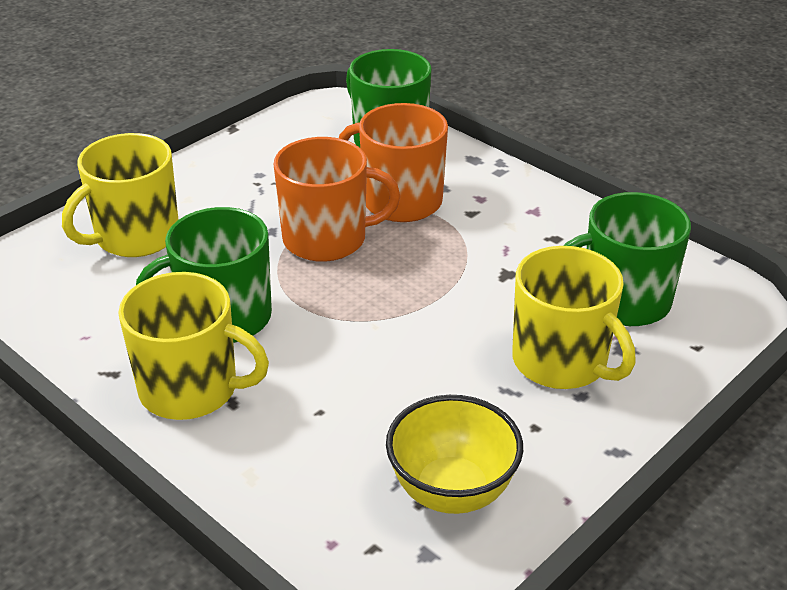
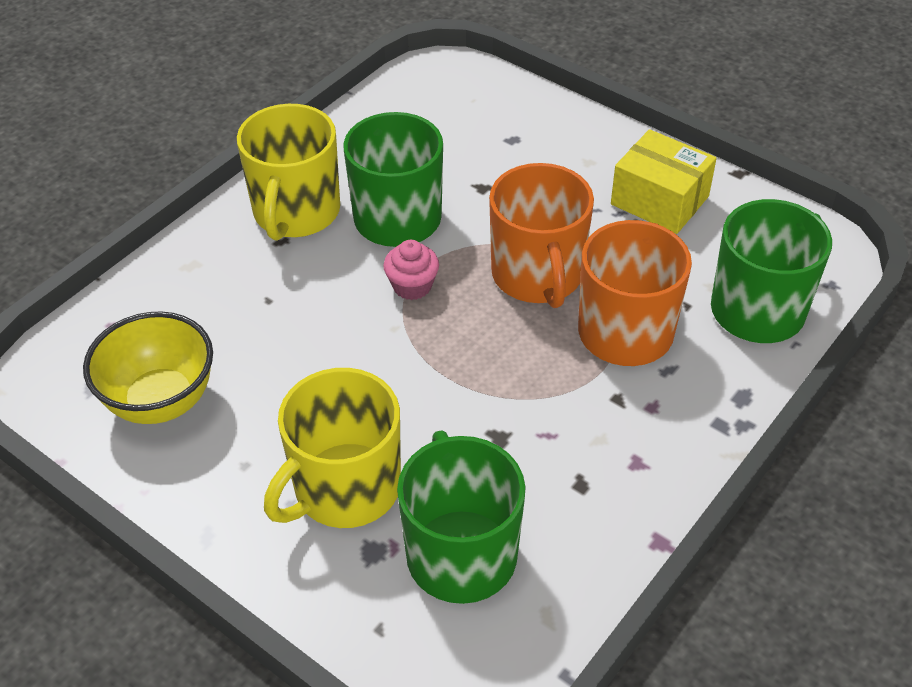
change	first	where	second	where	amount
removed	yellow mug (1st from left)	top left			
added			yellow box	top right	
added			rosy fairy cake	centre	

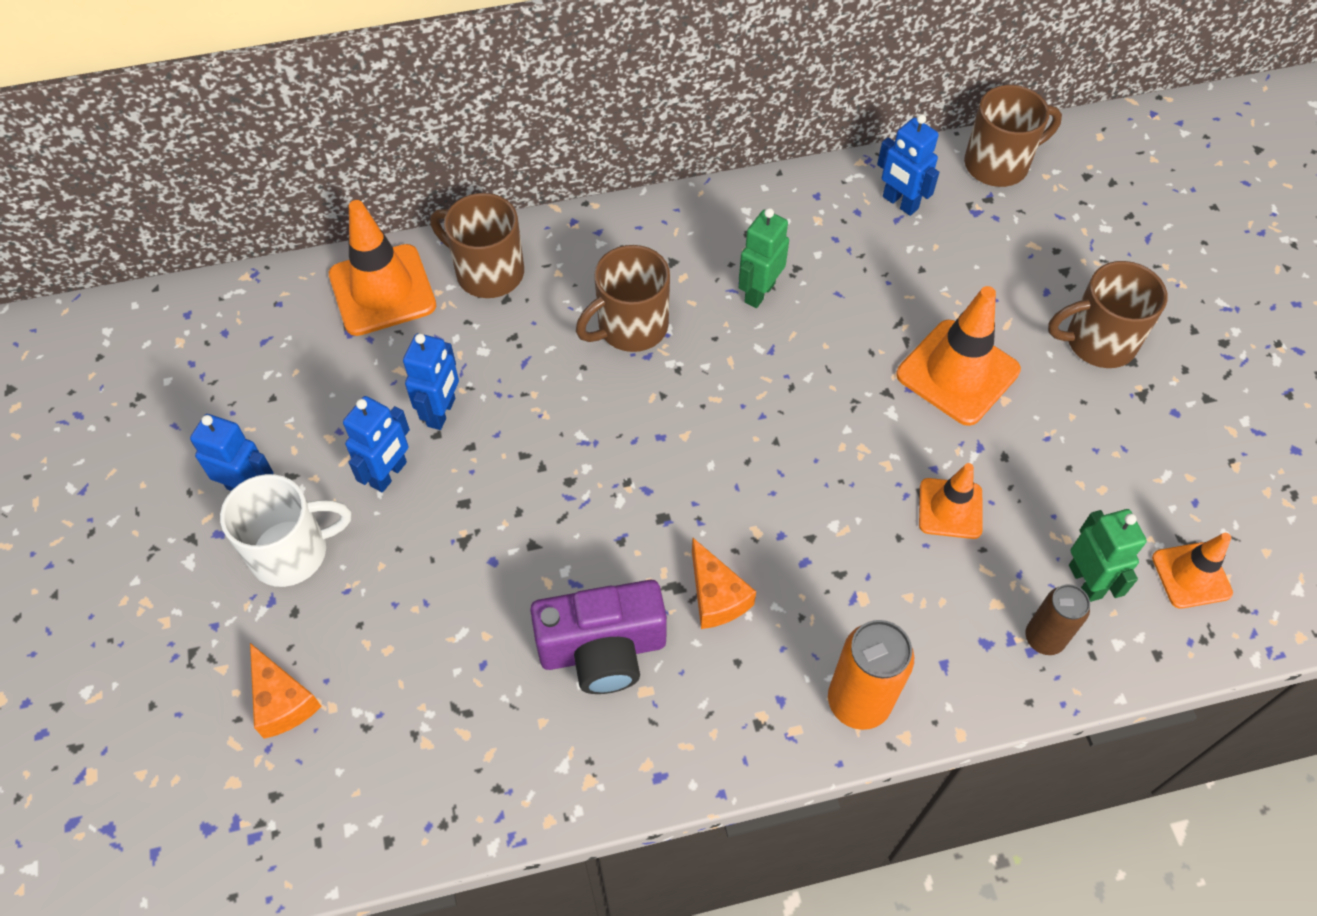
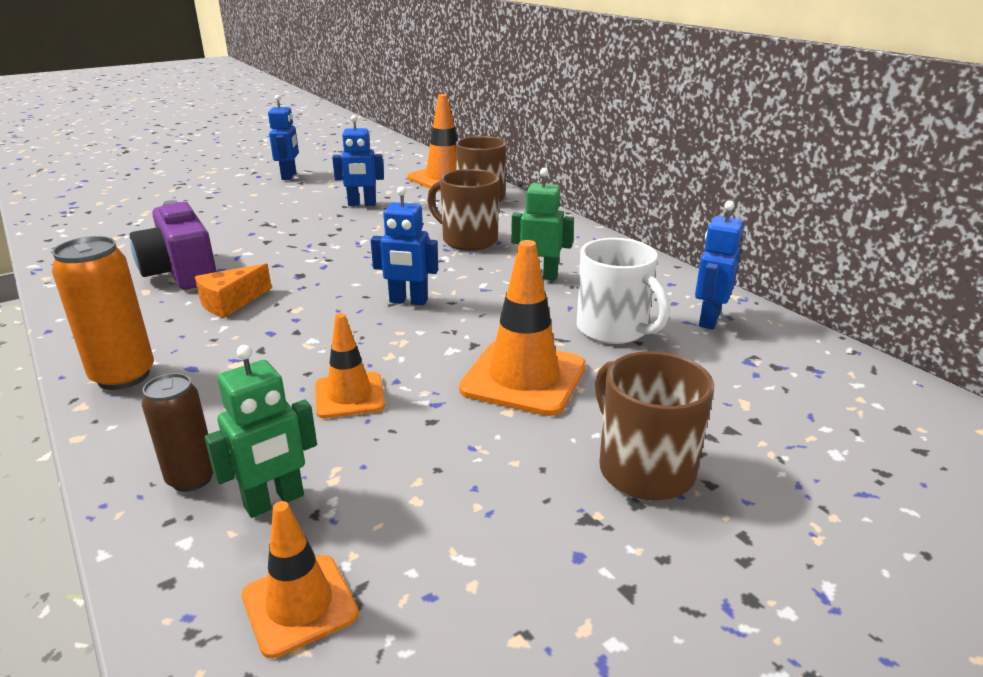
change	first	where	second	where	amount
removed	brown mug (3rd from left)	top right			
moved	blue toy robot (2nd from left in the first image)	middle left	blue toy robot (3rd from left)	centre	
moved	white mug	middle left		centre	
removed	bright orange piece of cheese (1st from left)	bottom left			

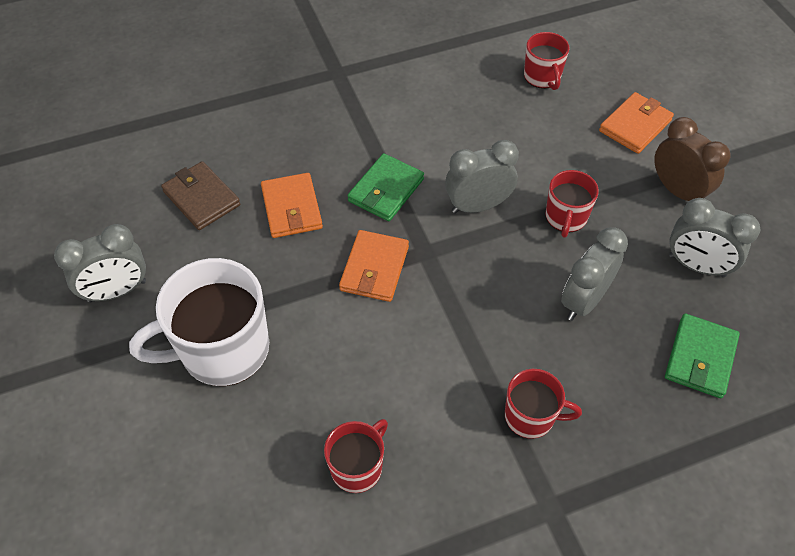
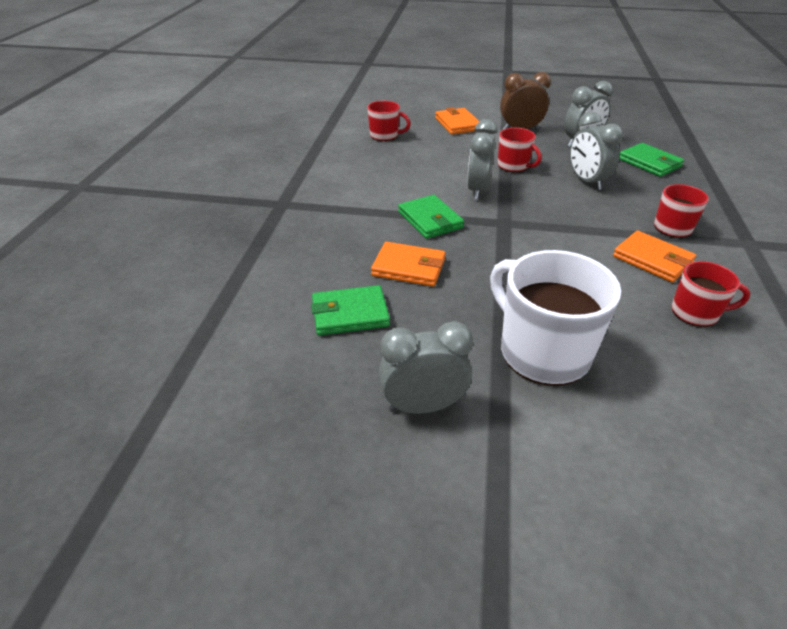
change	first	where	second	where	amount
recoloured	brown wallet	middle left	emerald wallet (1st from left)	centre	
turned	grey clock (1st from left)	middle left		centre	105 degrees counterclockwise
moved	bright orange wallet (2nd from left in the first image)	centre	bright orange wallet (3rd from left)	middle right	
turned	white mug	middle left		middle right	135 degrees clockwise
turned	scarlet mug (1st from left in the first image)	bottom centre	scarlet mug (4th from left)	middle right	120 degrees clockwise

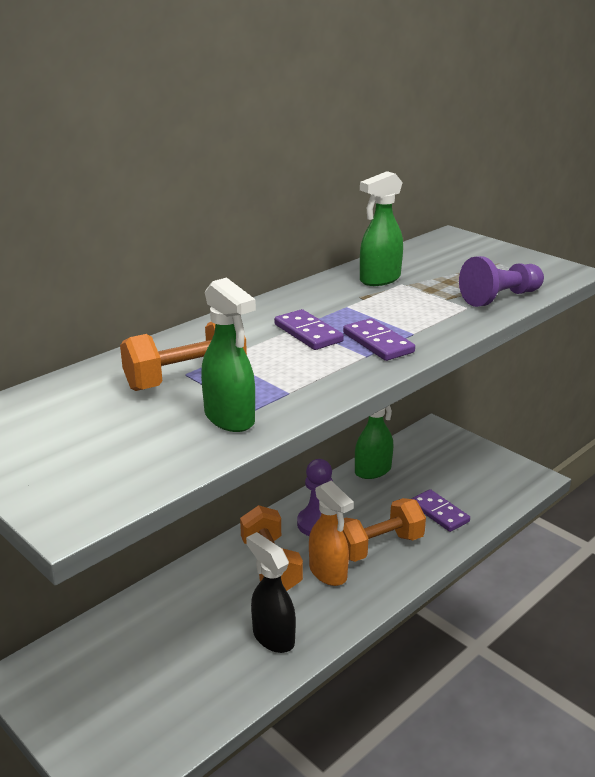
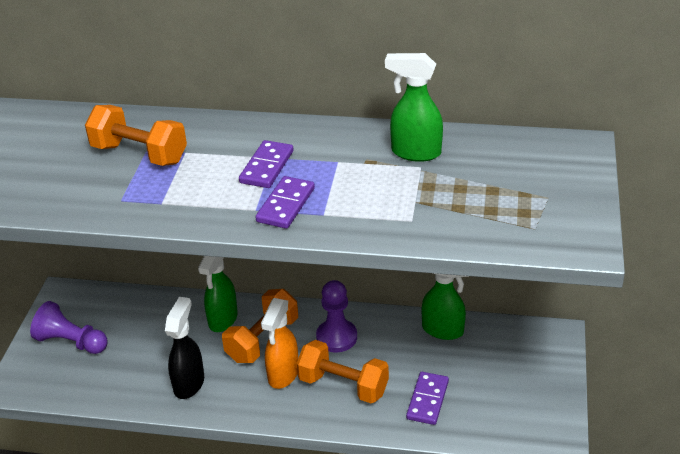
change	first	where	second	where	amount
moved	violet game pawn (2nd from left in the first image)	middle right	violet game pawn (1st from left)	bottom left	
moved	emerald spray cleaner (1st from left)	centre		middle left	

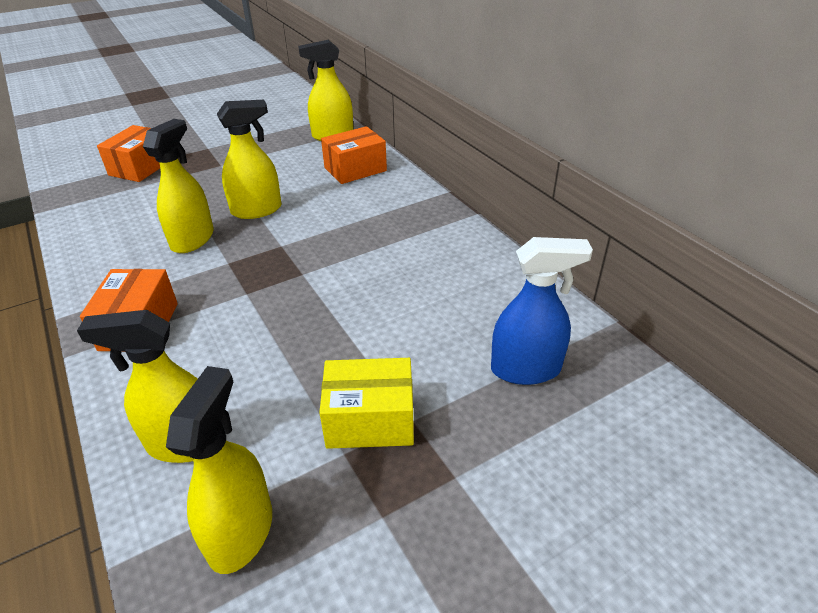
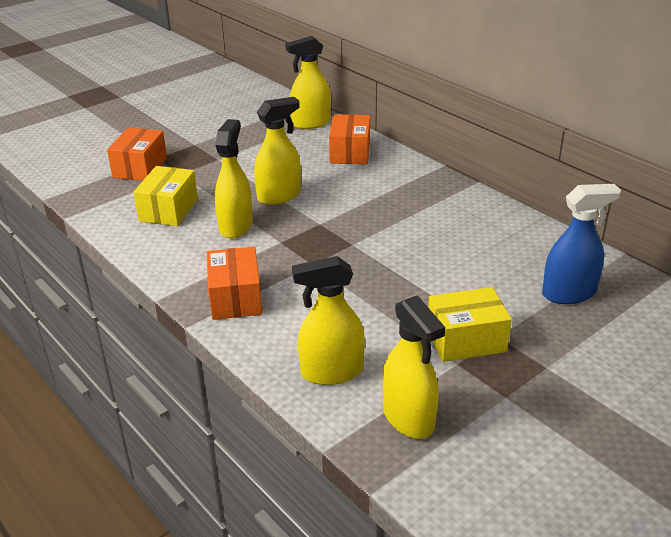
change	first	where	second	where	amount
turned	bright orange box (3rd from left)	top centre		top centre	45 degrees counterclockwise
turned	yellow spray cleaner (3rd from left in the first image)	bottom left	yellow spray cleaner (5th from left)	bottom centre	150 degrees clockwise
added			yellow box (1st from left)	middle left	

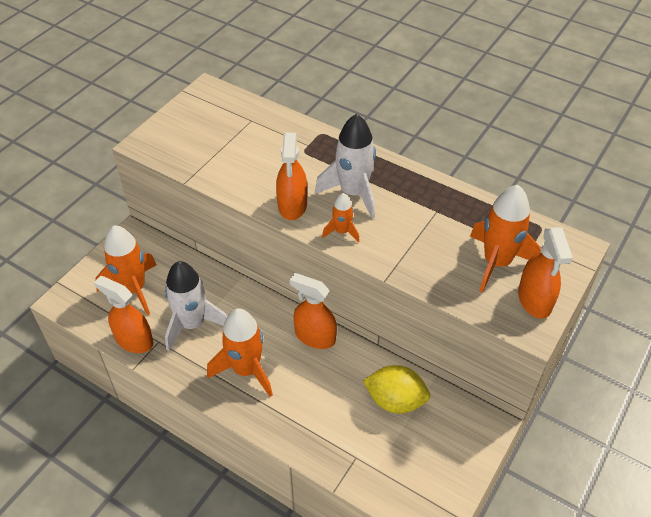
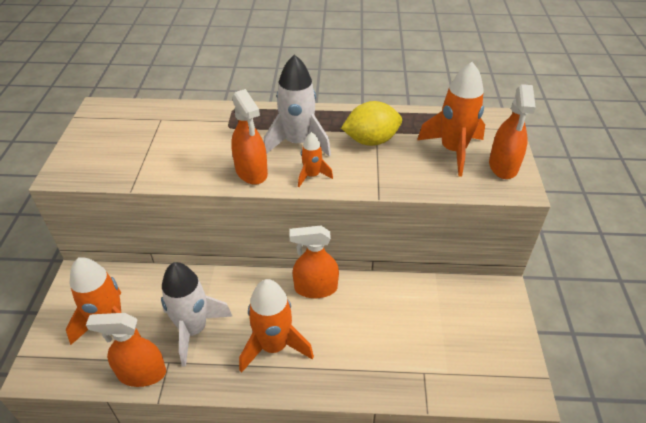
change	first	where	second	where	amount
turned	bright orange spray cleaner (4th from left)	middle right		top right	45 degrees clockwise
moved	yellow toy lemon	bottom centre		top centre	

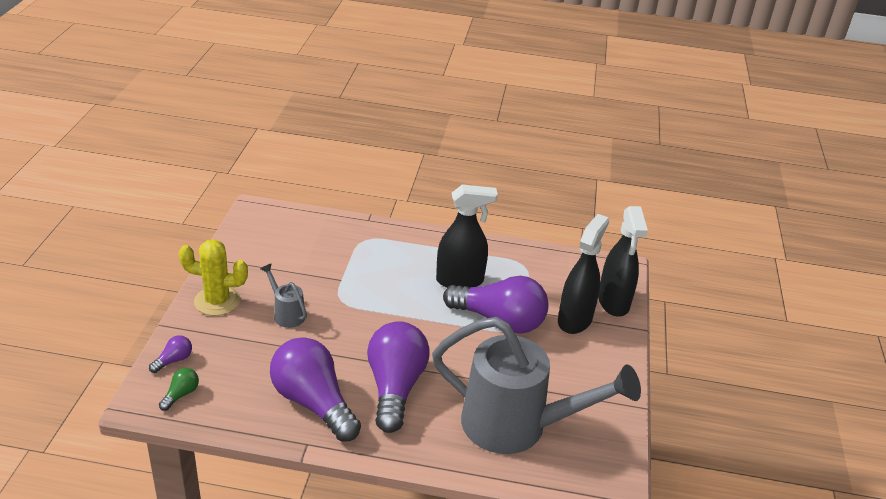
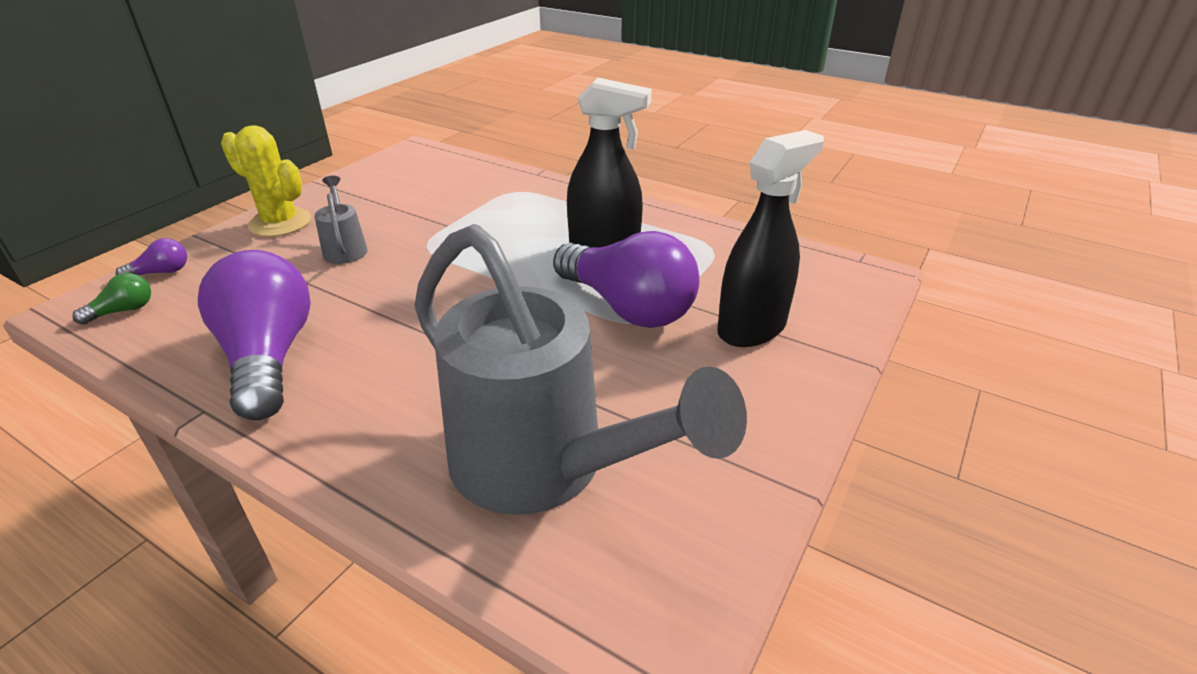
change	first	where	second	where	amount
removed	black spray cleaner (3rd from left)	middle right			
removed	violet lightbulb (3rd from left)	bottom centre			

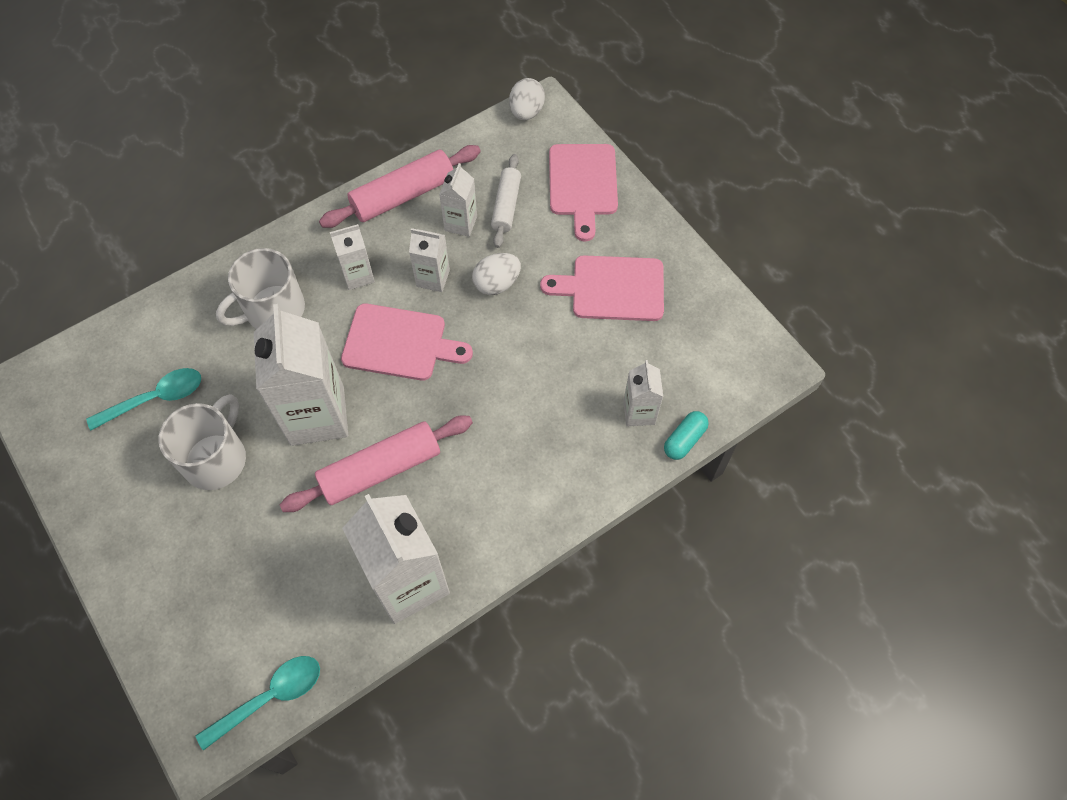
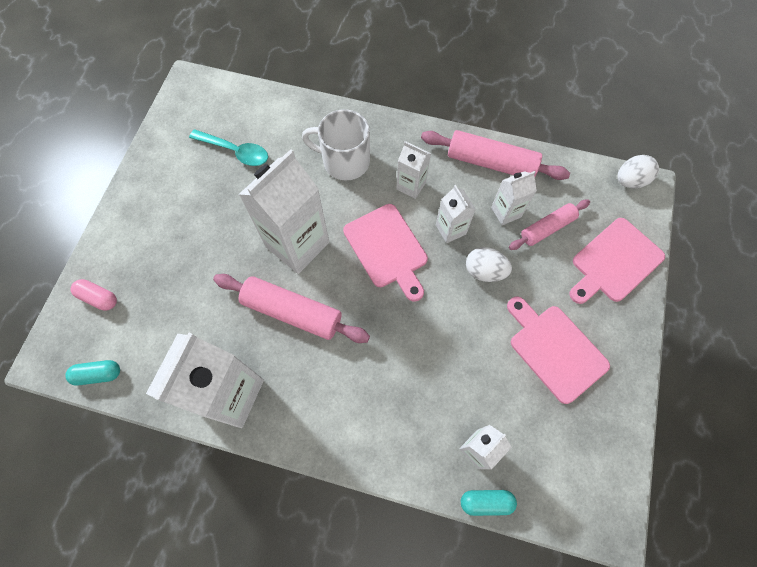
change	first	where	second	where	amount
recoloured	white rolling pin	top centre	rosy rolling pin (3rd from left)	middle right	
removed	white mug (1st from left)	middle left			
replaced	turquoise tablespoon (2nd from left)	bottom left	turquoise pill shape (1st from left)	middle left	
added			rosy pill shape	middle left	

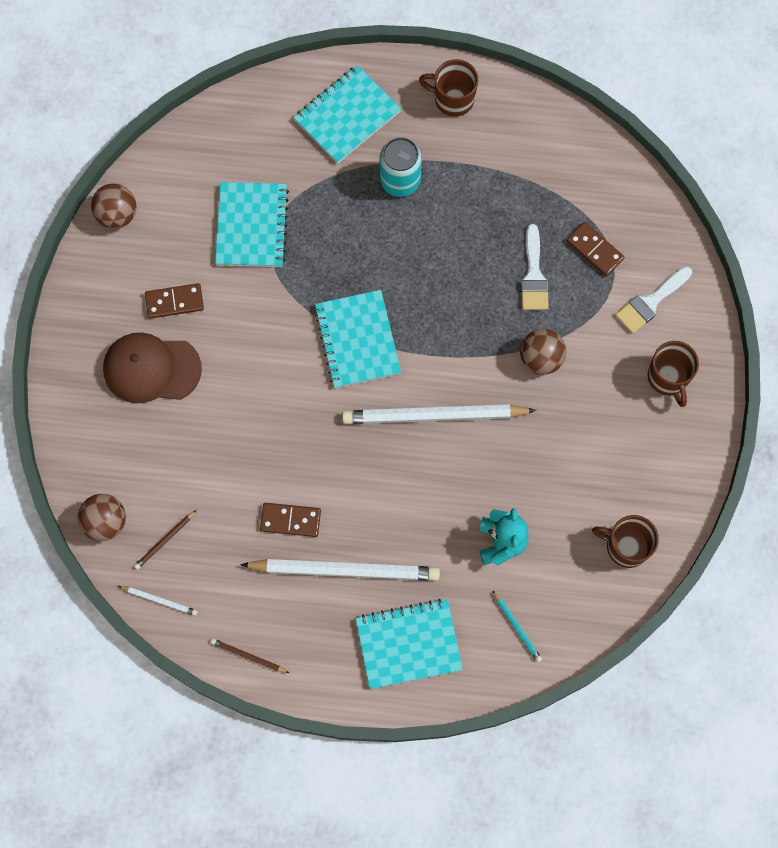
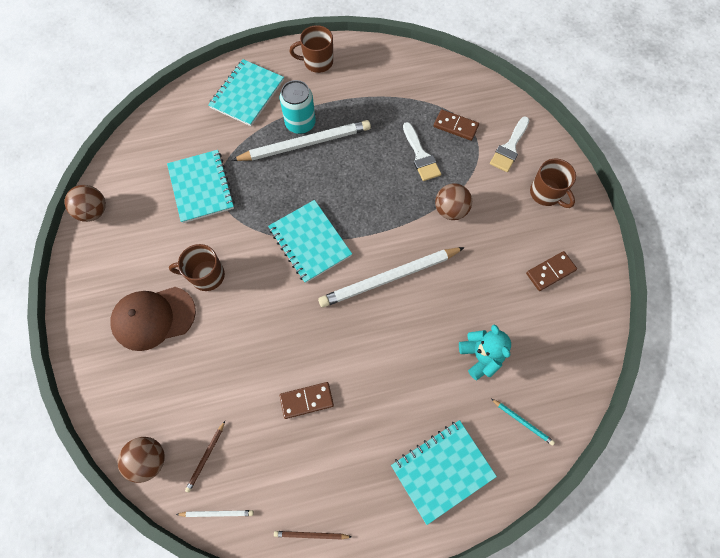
change	first	where	second	where	amount
moved	brown domino (1st from left in the first image)	middle left	brown domino (3rd from left)	middle right	
moved	brown mug (2nd from left in the first image)	middle right	brown mug (1st from left)	middle left	
moved	white wooden pencil (2nd from left)	bottom centre		top centre	

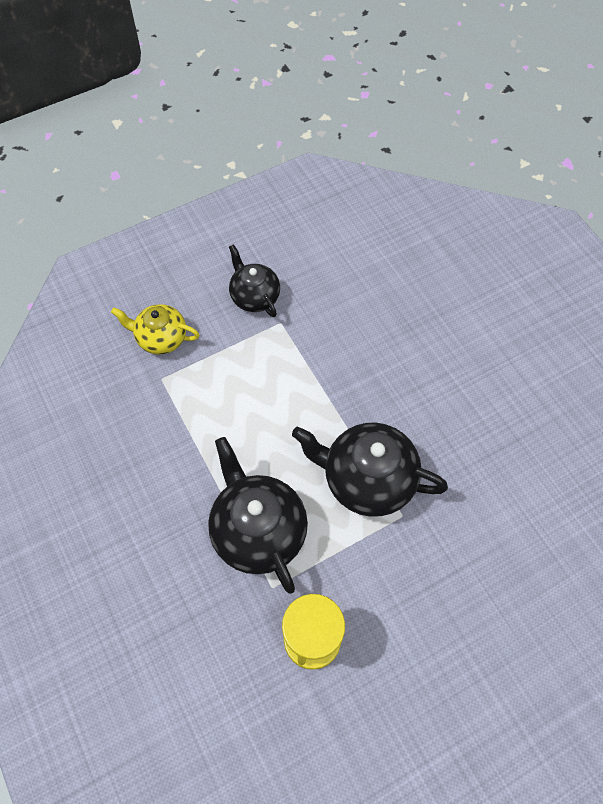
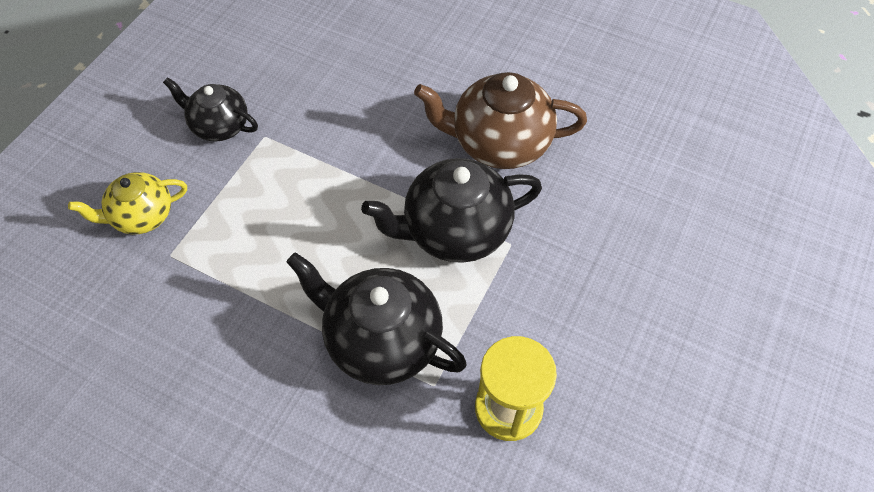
change	first	where	second	where	amount
added			brown tea pot	top centre	

